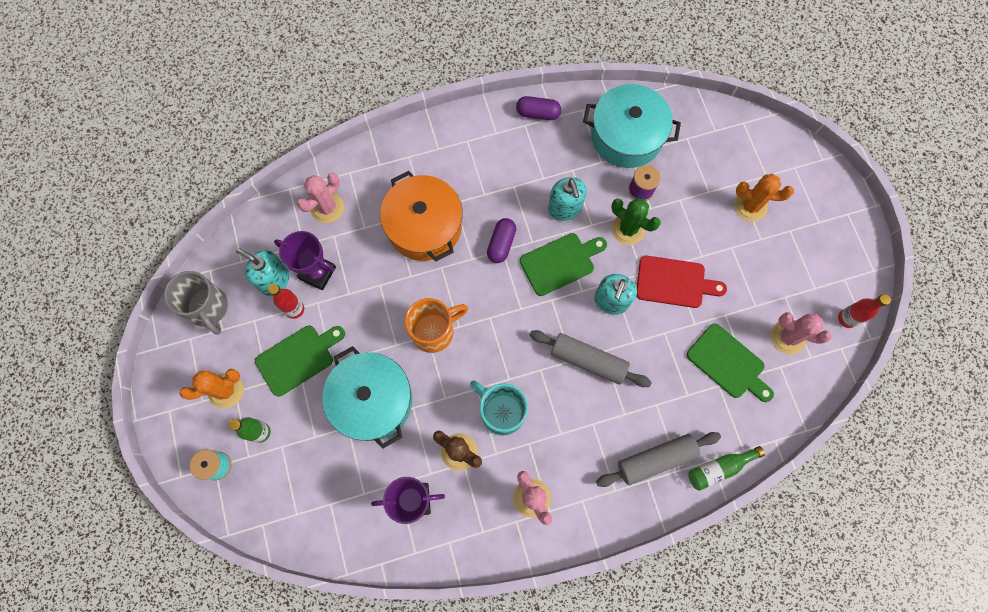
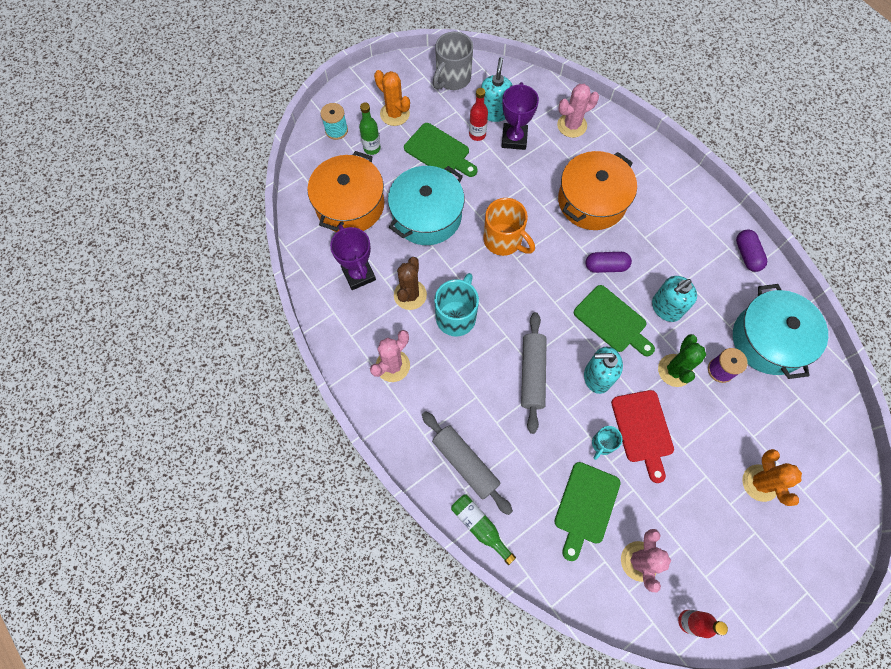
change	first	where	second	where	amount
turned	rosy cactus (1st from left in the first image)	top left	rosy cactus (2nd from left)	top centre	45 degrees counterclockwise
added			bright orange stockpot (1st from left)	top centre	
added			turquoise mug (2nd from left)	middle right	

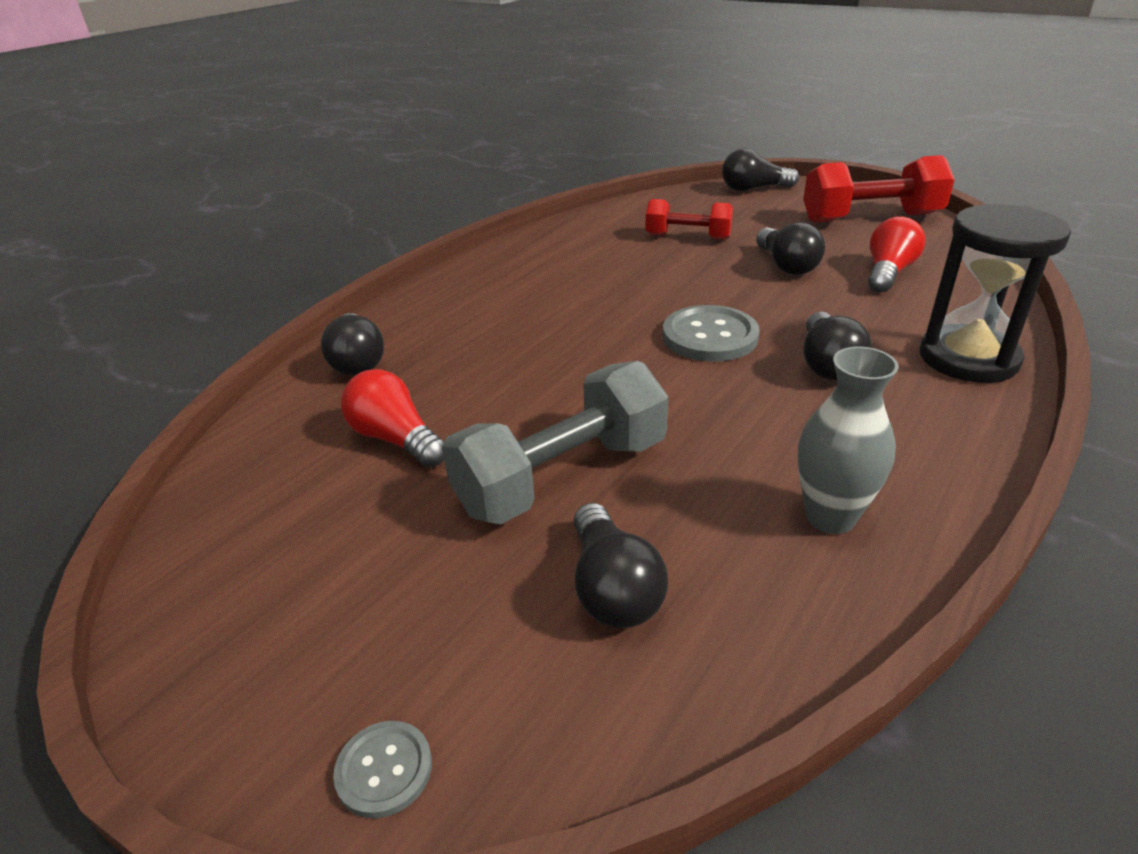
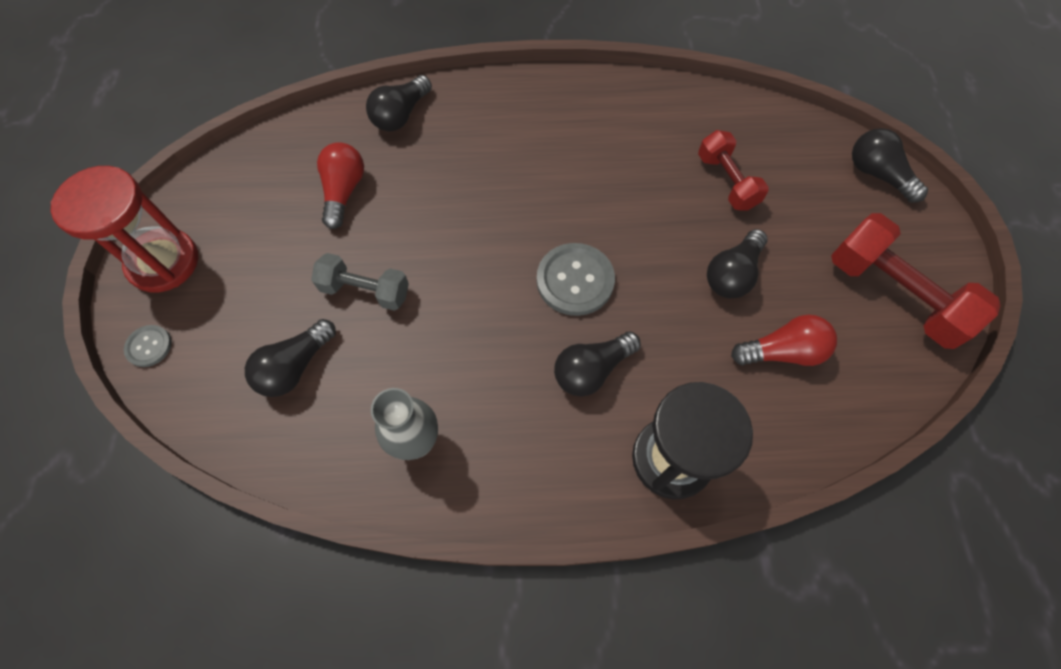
change	first	where	second	where	amount
resized	grey hand weight	centre		centre	x0.62
added			scarlet sandglass	middle left	

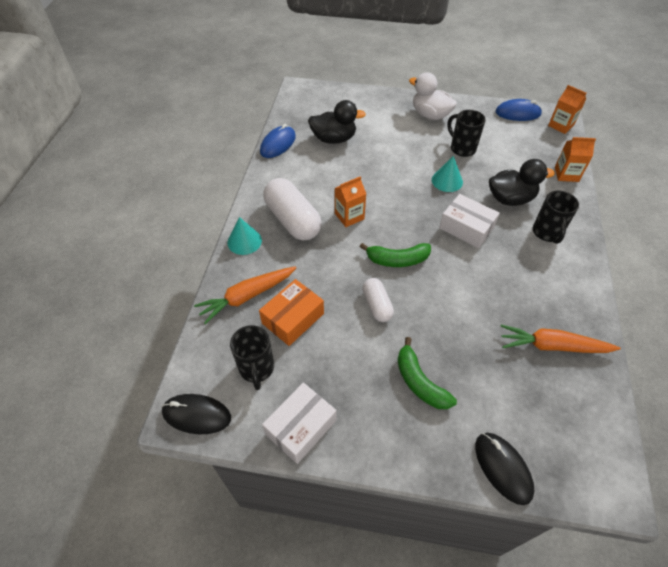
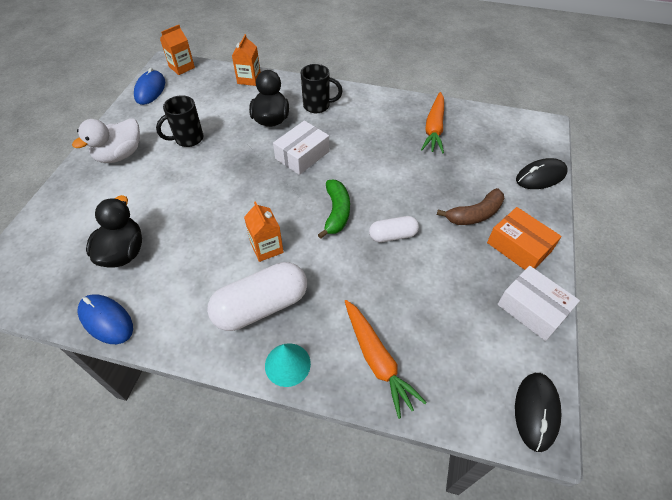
change	first	where	second	where	amount
removed	turquoise solid cone (2nd from left)	top right			
moved	bright orange box	centre		middle right	
removed	black mug (1st from left)	centre			
recoloured	emerald banana (2nd from left)	centre	brown banana	middle right	

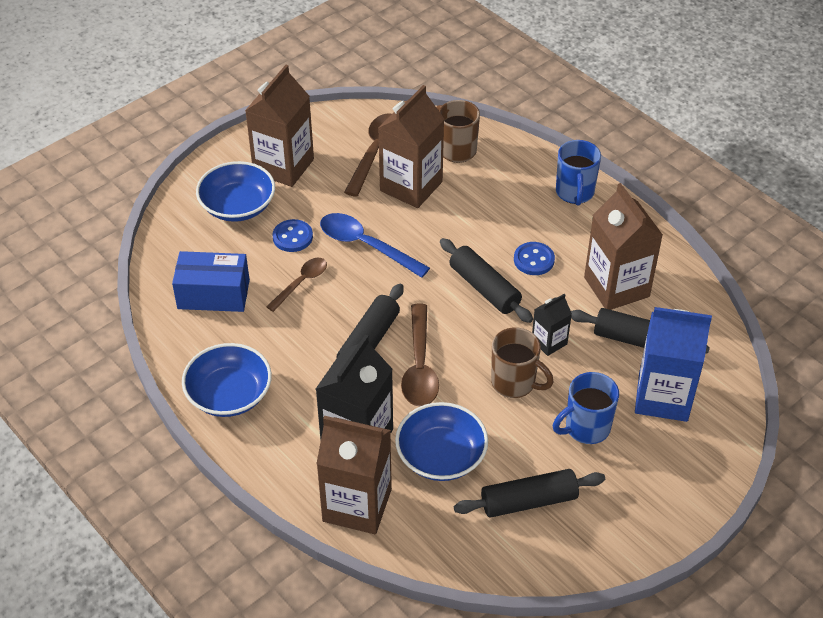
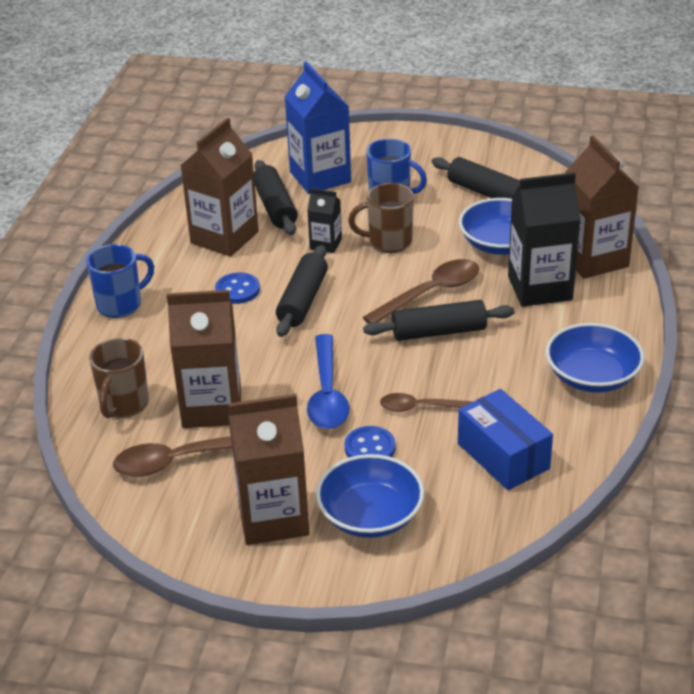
change	first	where	second	where	amount
turned	brown mug (2nd from left)	centre		top centre	90 degrees counterclockwise

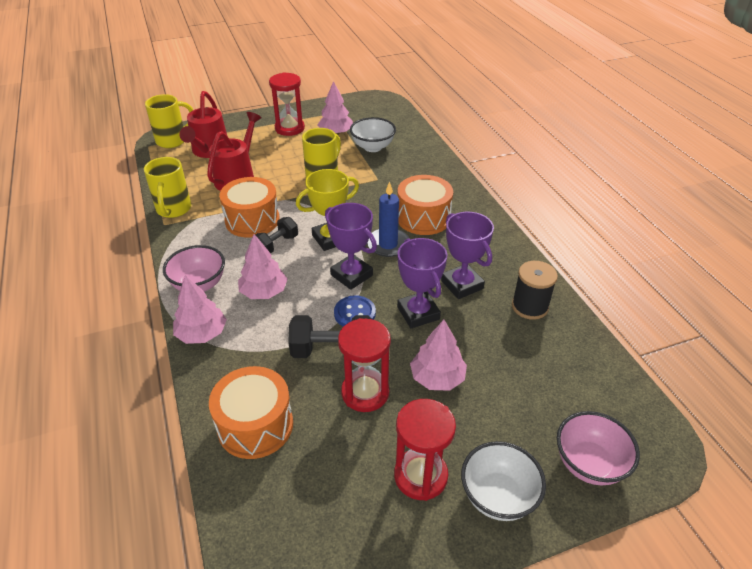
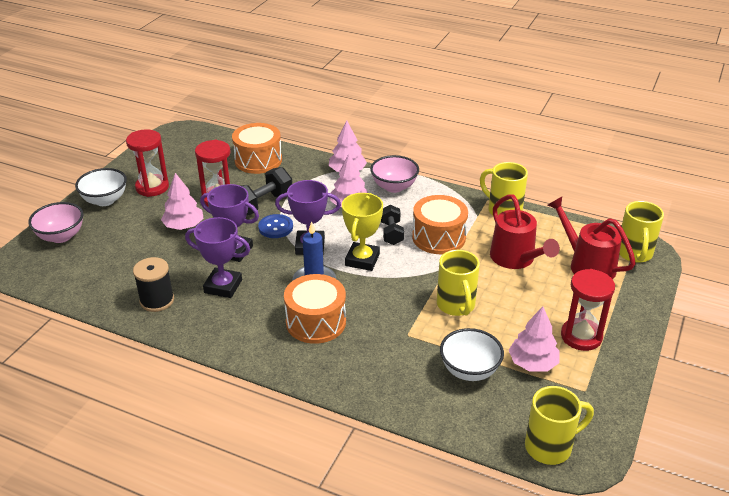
change	first	where	second	where	amount
added			yellow mug (3rd from left)	bottom right	

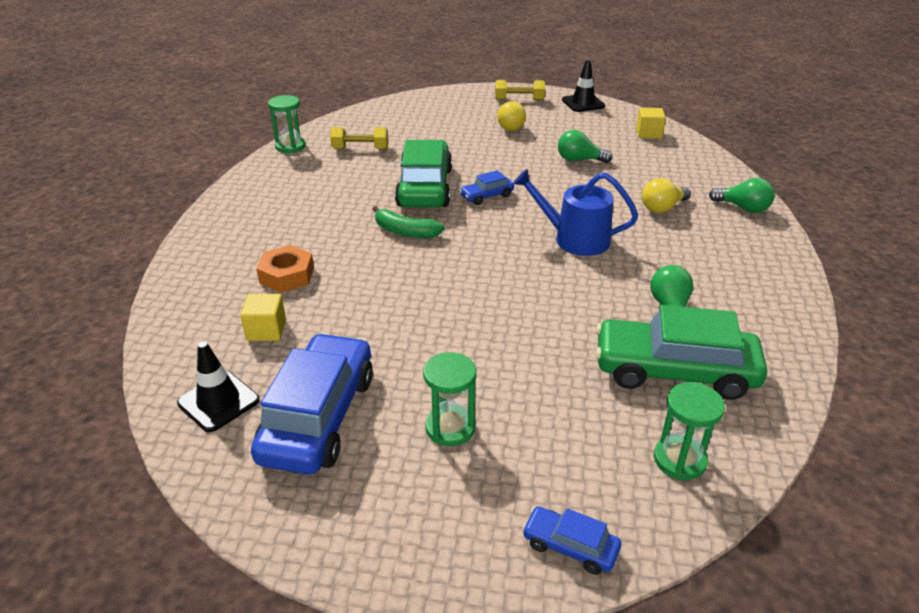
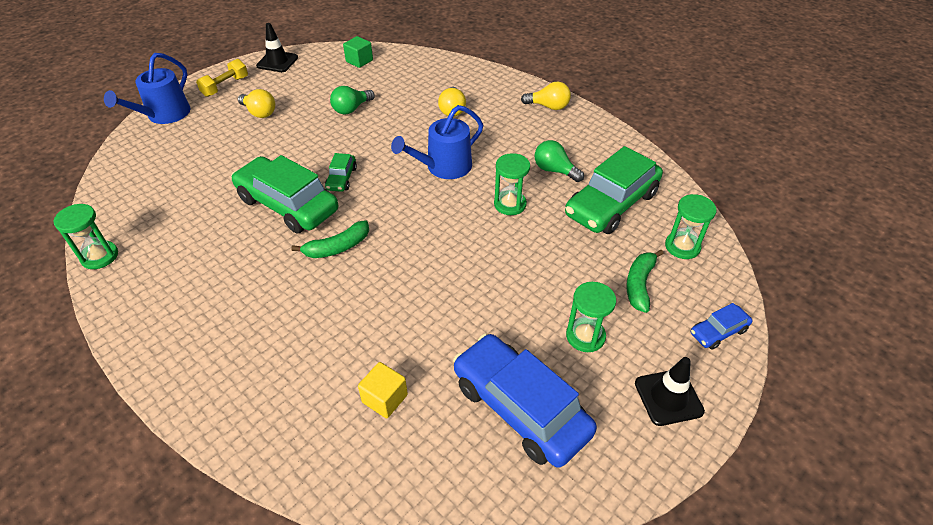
change	first	where	second	where	amount
recoloured	yellow block (2nd from left)	top right	emerald block	top centre	
removed	yellow hand weight (1st from left)	top centre			
recoloured	blue automobile (2nd from left)	top centre	emerald automobile (2nd from left)	top centre	
removed	emerald lightbulb (3rd from left)	top right			
removed	bright orange hexagon nut	middle left			
moved	black safety cone (1st from left in the first image)	middle left	black safety cone (2nd from left)	bottom right	
added			blue watering pot (1st from left)	top left	
added			yellow lightbulb (3rd from left)	top centre	
added			emerald sandglass (2nd from left)	centre	
added			emerald banana (2nd from left)	middle right	

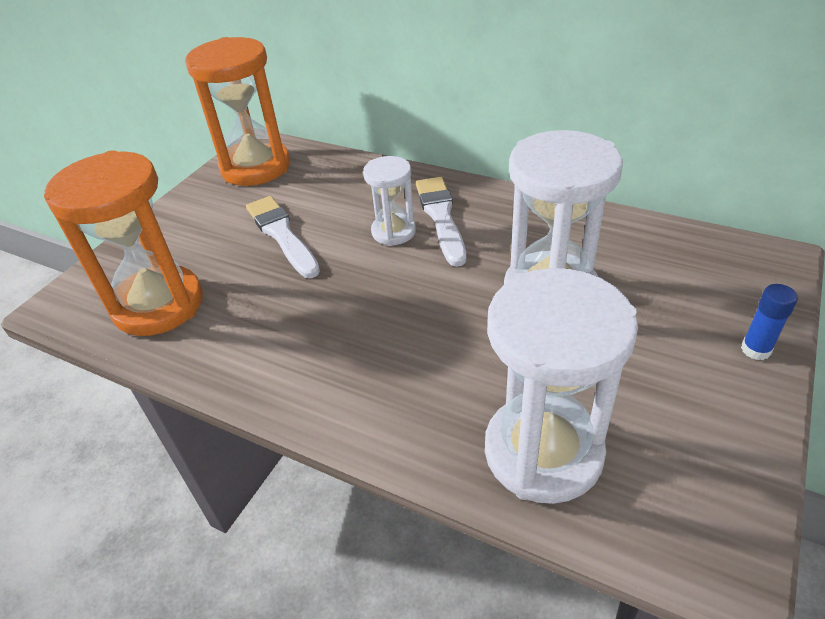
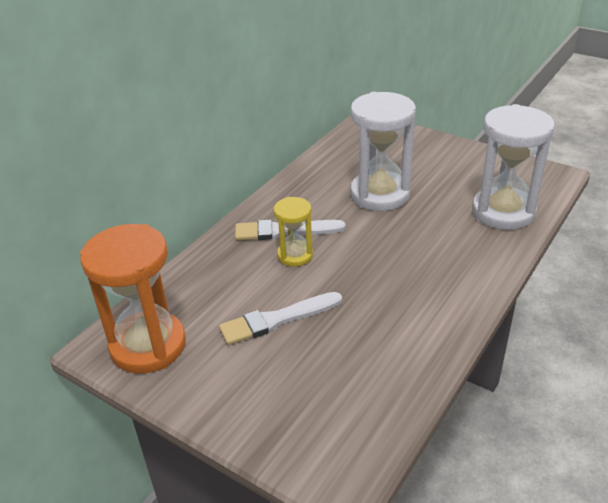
change	first	where	second	where	amount
removed	bright orange sandglass (1st from left)	middle left			
recoloured	white sandglass (1st from left)	top centre	yellow sandglass	centre	
removed	blue glue	middle right			

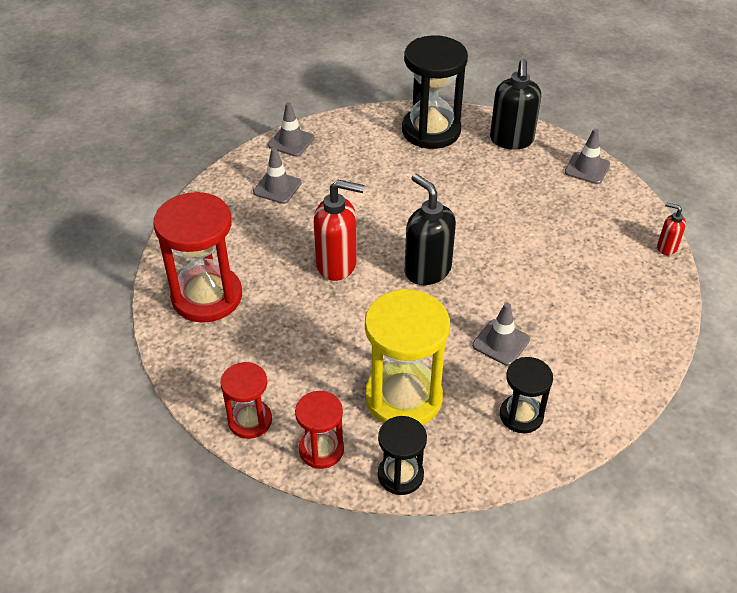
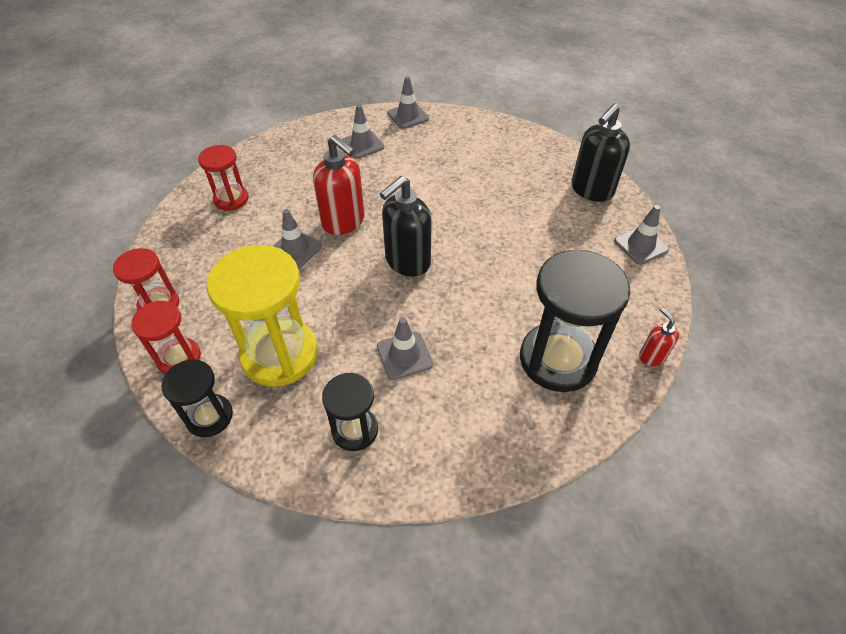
change	first	where	second	where	amount
moved	black sandglass (2nd from left in the first image)	top centre	black sandglass (3rd from left)	middle right	
turned	black soap dispenser (1st from left)	centre		centre	135 degrees counterclockwise
resized	scarlet sandglass (1st from left in the first image)	middle left	scarlet sandglass (3rd from left)	top left	x0.56
added			grey safety cone (1st from left)	centre	

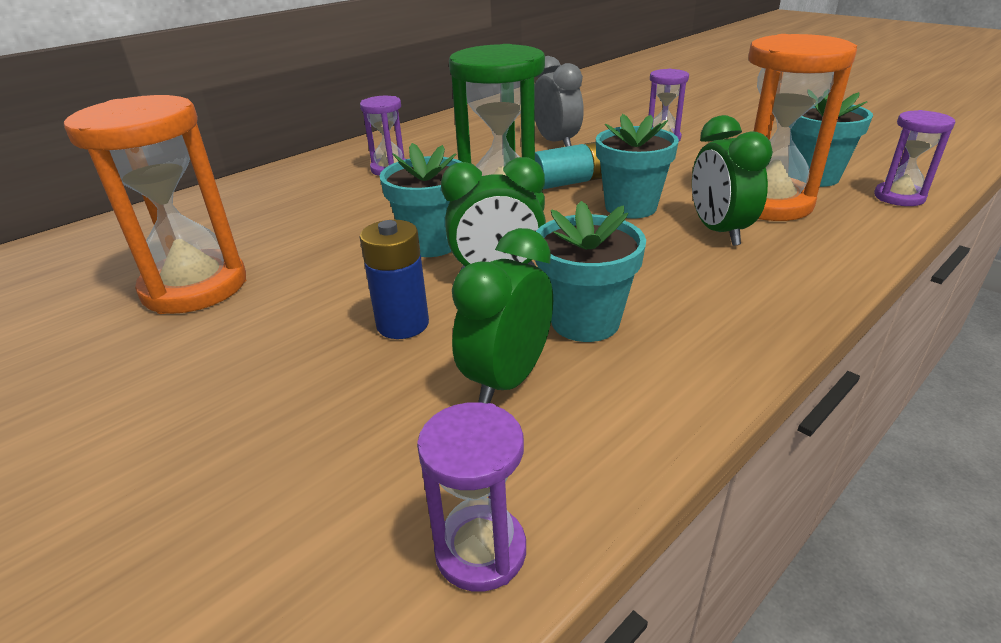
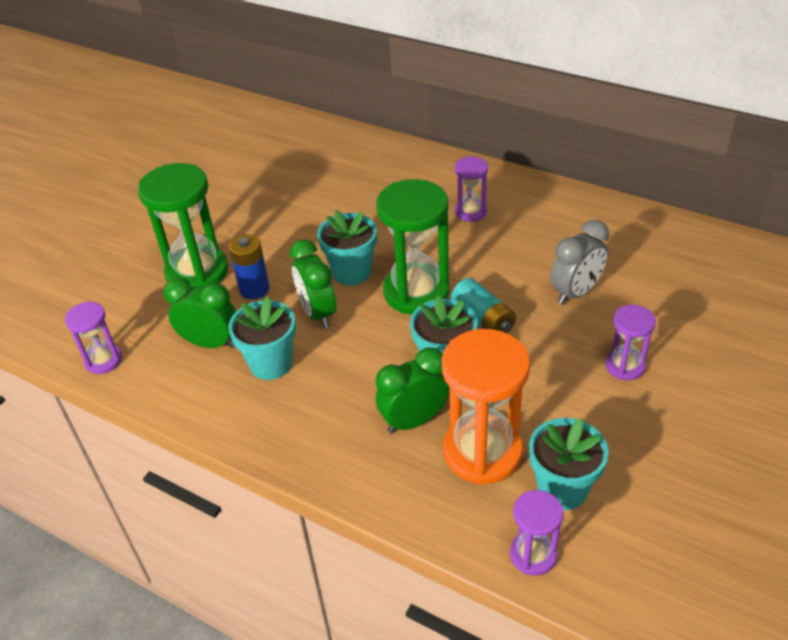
change	first	where	second	where	amount
removed	bright orange sandglass (1st from left)	top left			
added			emerald sandglass (1st from left)	middle left	

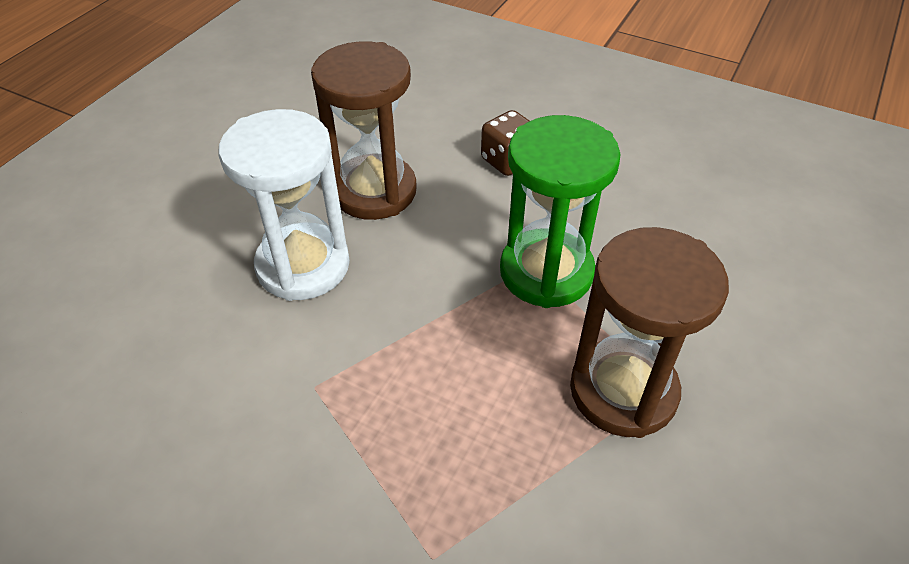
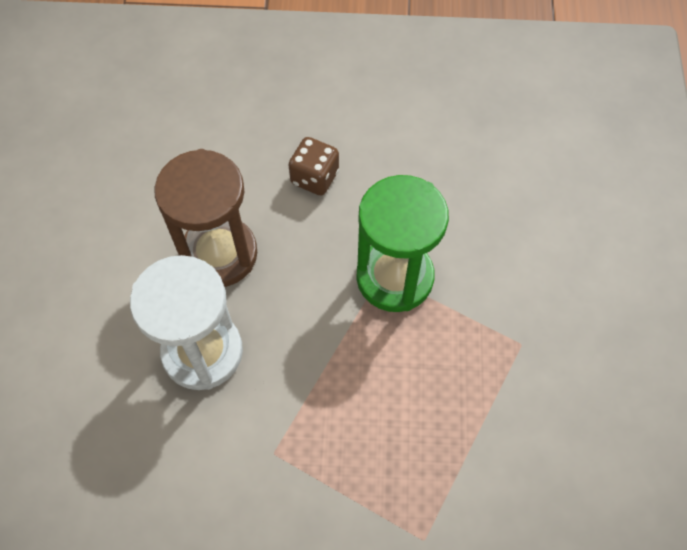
change	first	where	second	where	amount
removed	brown sandglass (2nd from left)	middle right			

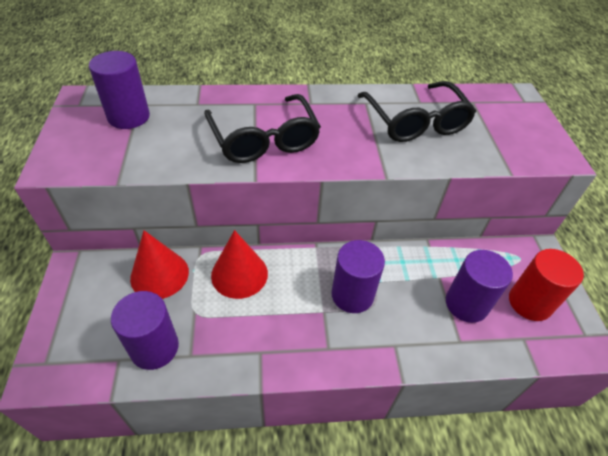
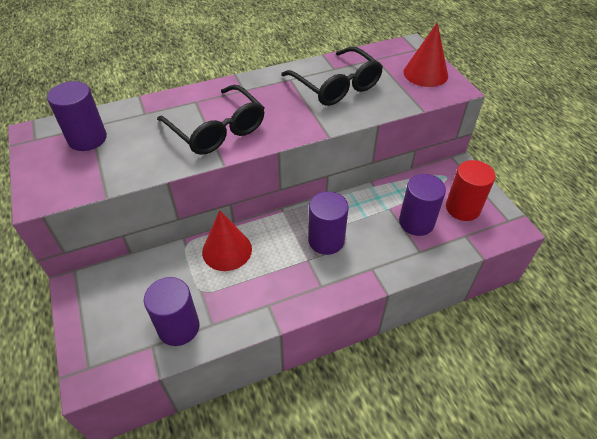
change	first	where	second	where	amount
moved	scarlet solid cone (1st from left in the first image)	middle left	scarlet solid cone (2nd from left)	top right	

